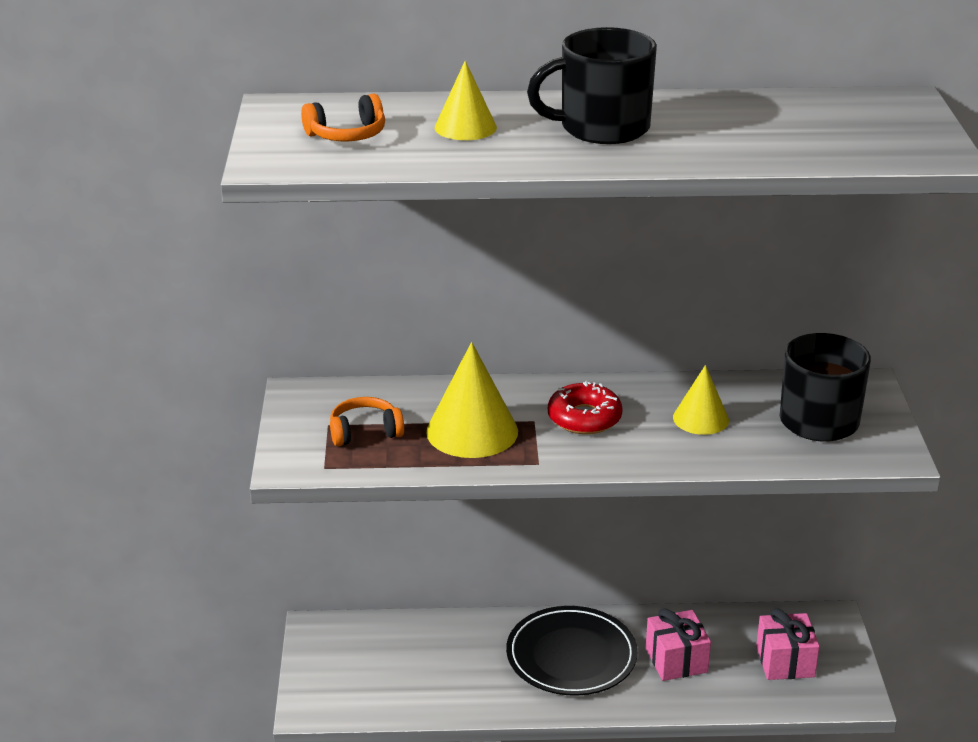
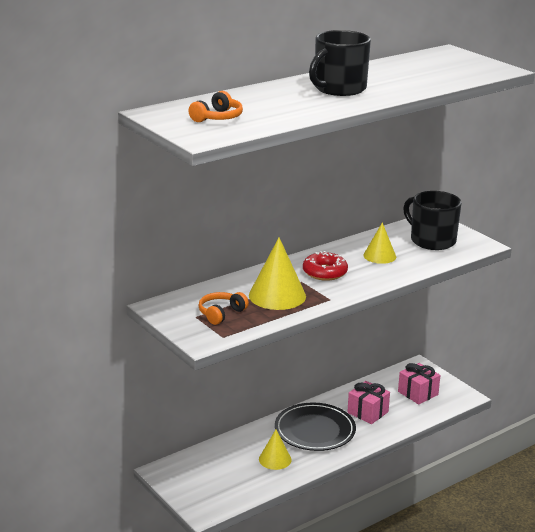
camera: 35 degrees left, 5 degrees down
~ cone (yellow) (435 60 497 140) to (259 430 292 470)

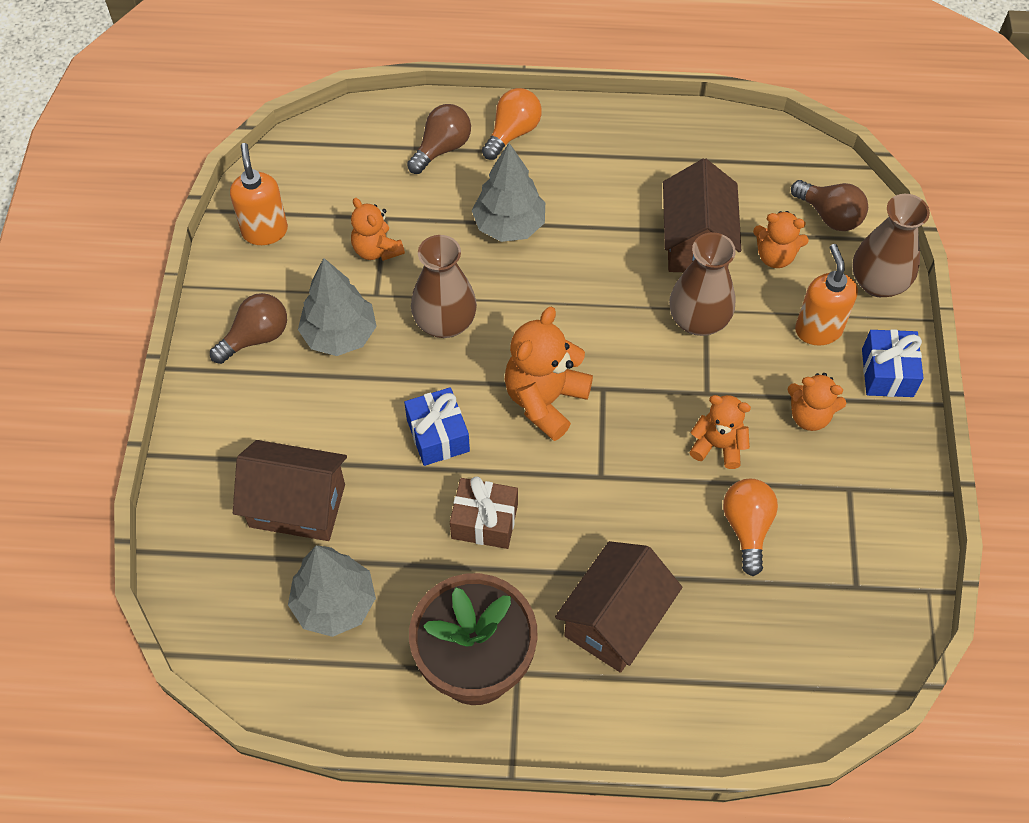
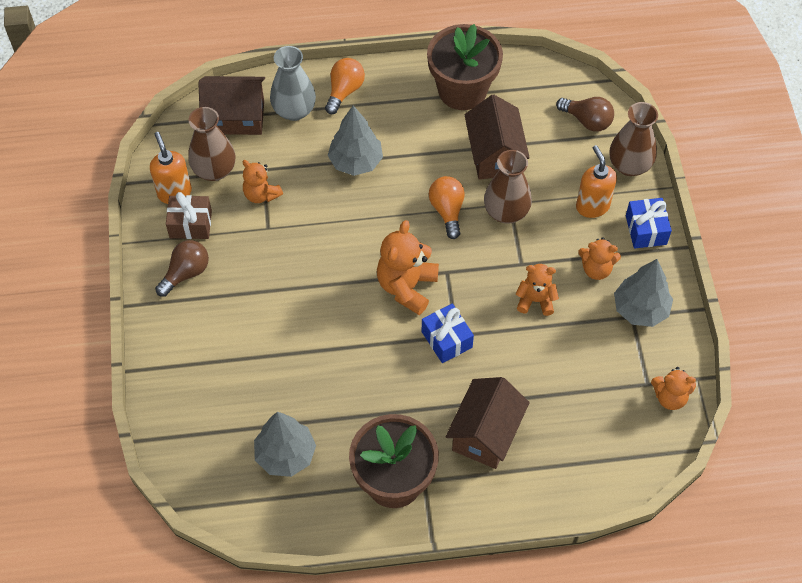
camera: 10 degrees left, 0 degrees up
+ flower pot (brown) (427 24 503 110)
~ house (brown) (233 440 347 541) to (198 76 265 135)
~ tree (grey) (298 258 377 356) to (614 259 673 327)
~ gift (blue) (404 387 470 466) to (422 304 474 363)
~ vase (brown) (411 235 477 338) to (188 107 235 181)
~ gift (brown) (450 477 518 549) to (166 192 212 239)
~ light bulb (orange) (723 479 778 576) to (429 176 465 239)
~ teddy bear (orange) (753 211 809 268) to (651 367 696 410)
~ light bulb (brown) (407 104 471 174) to vase (grey) (270 46 316 121)

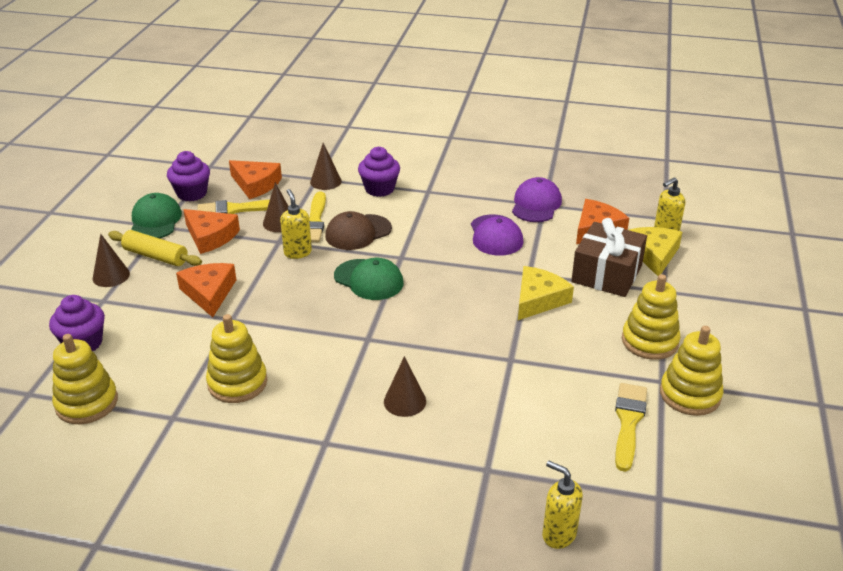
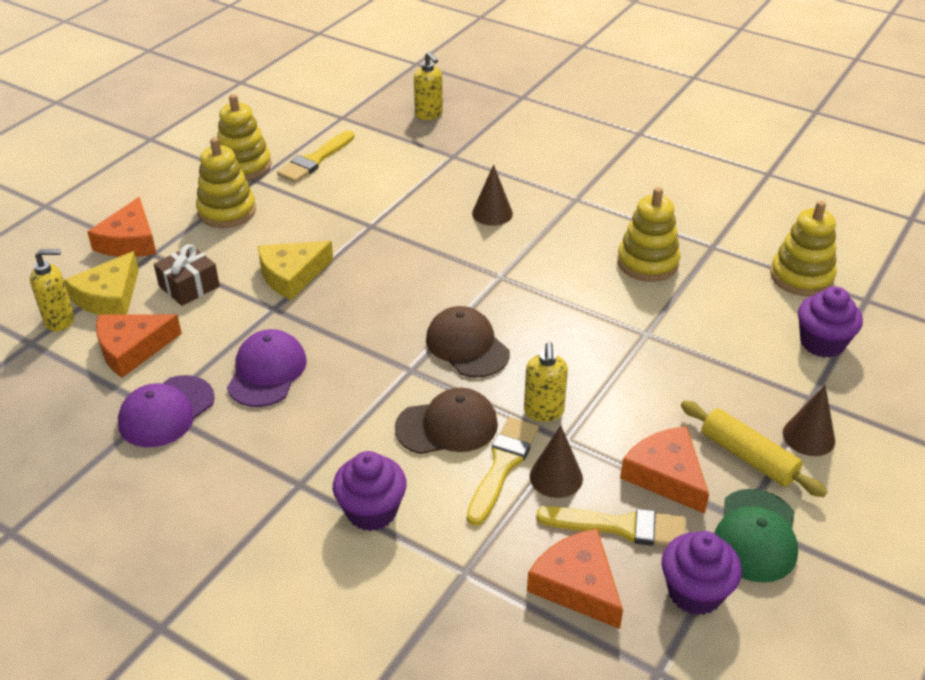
camera: 160 degrees left, 5 degrees up
- cone (brown) (310 143 342 190)
~ cheese (orange) (176 263 236 317) to (87 197 157 257)
~ cap (green) (334 258 404 300) to cap (brown) (426 306 510 378)
~ gift (brown) (571 218 647 297) = (154 244 220 306) x0.62

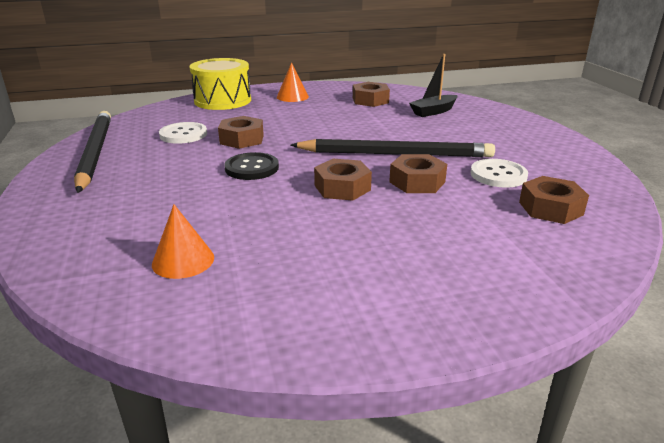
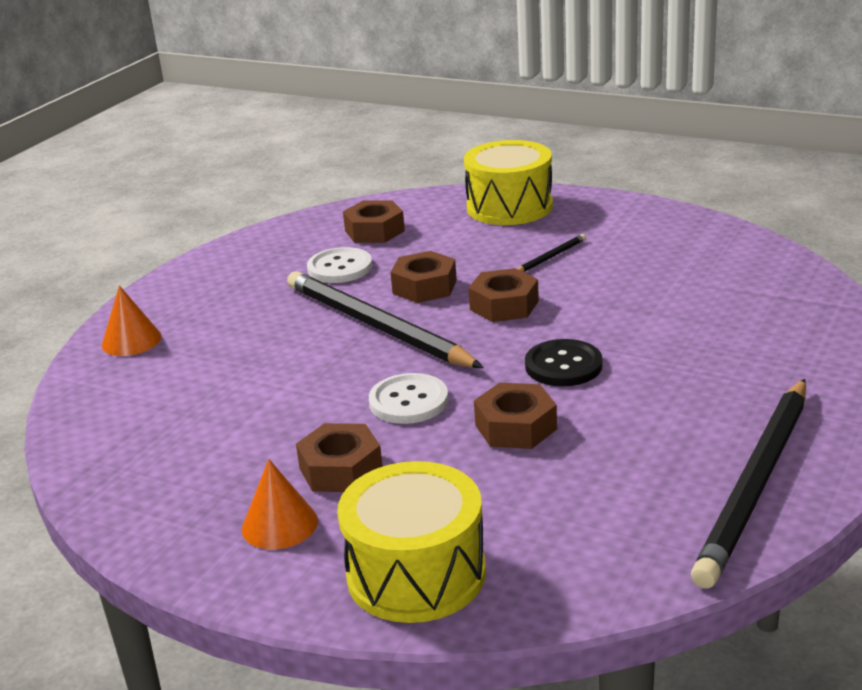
camera: 135 degrees left, 0 degrees up
- boat (black) (409 54 457 117)
+ drum (yellow) (464 140 553 225)
+ pencil (black) (517 234 586 272)
~ cone (orange) (152 204 214 279) to (102 285 162 356)
~ button (white) (159 122 207 144) to (369 373 448 424)
~ nut (brown) (353 82 390 107) to (296 423 383 492)

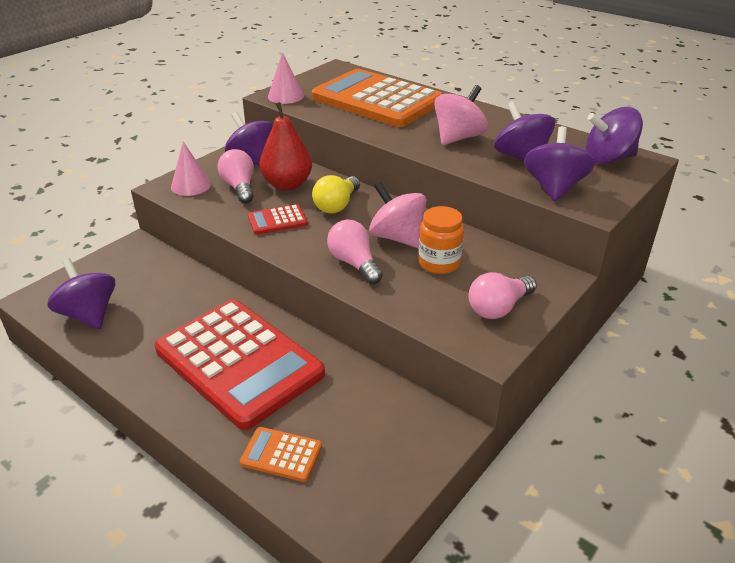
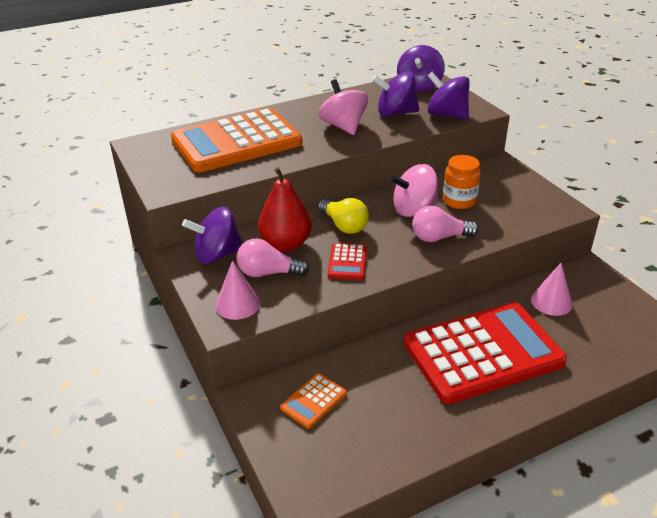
camera: 65 degrees left, 0 degrees up
- spinning top (purple) (47 258 116 329)
- light bulb (pink) (468 272 537 319)
~ calculator (orange) (240 427 322 482) to (280 373 347 429)
~ cone (pink) (268 52 304 104) to (531 263 573 316)

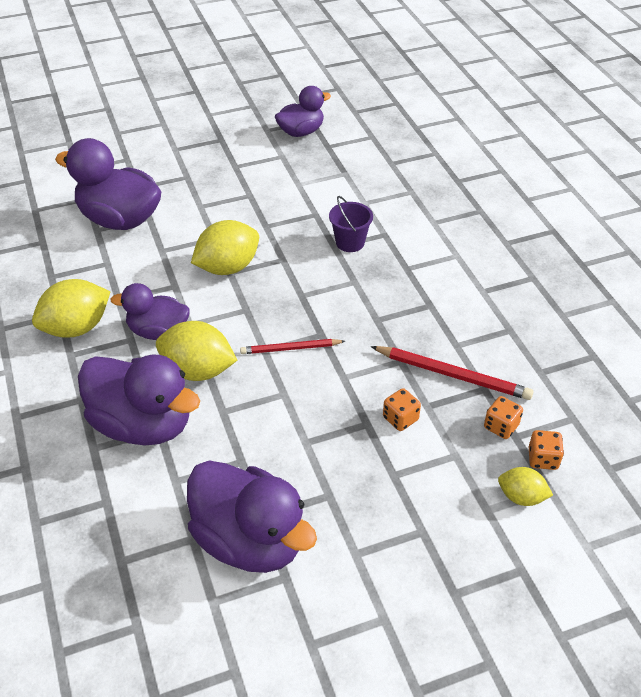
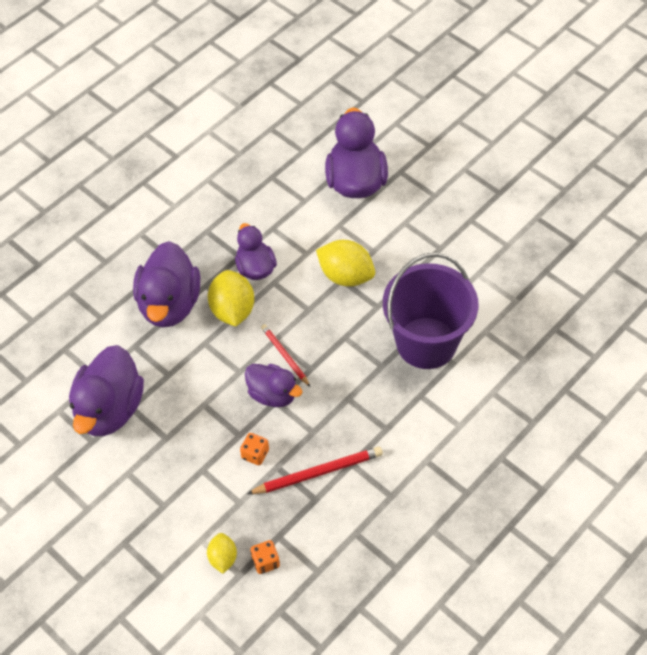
camera: 65 degrees right, 10 degrees up
- lemon (yellow) (32 279 110 338)
- dice (orange) (484 396 523 439)
~ duck (purple) (275 86 331 137) to (245 364 303 407)
~ pencil (red) (371 346 534 400) = (247 446 383 494) 105 degrees counterclockwise
~ bucket (purple) (329 196 373 252) = (383 253 478 369) x2.30

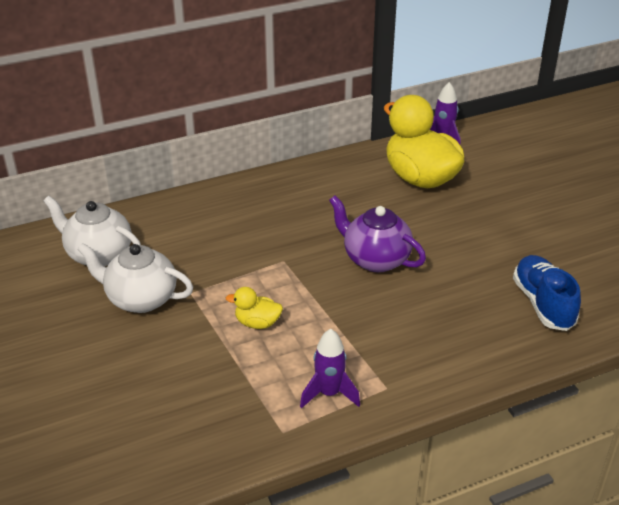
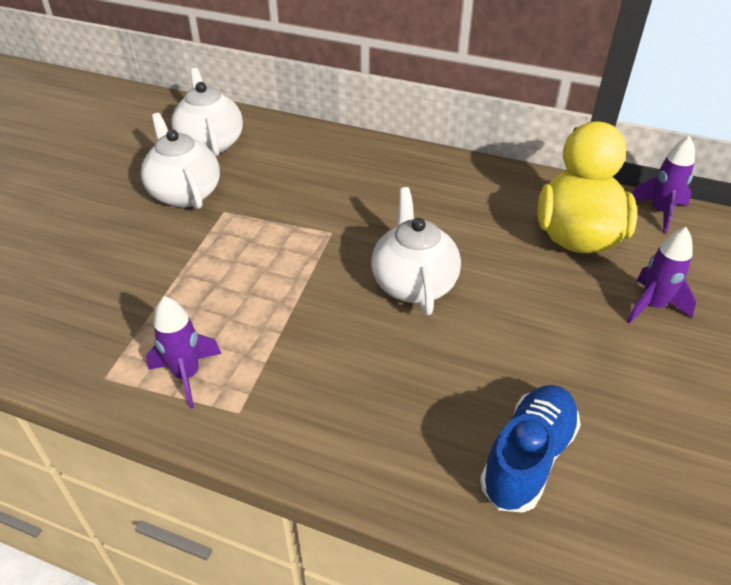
camera: 45 degrees right, 5 degrees up
- duck (yellow) (226 287 283 329)
+ rocket (purple) (627 227 696 324)
~ teapot (purple) (329 196 426 272) to teapot (white) (371 187 461 315)

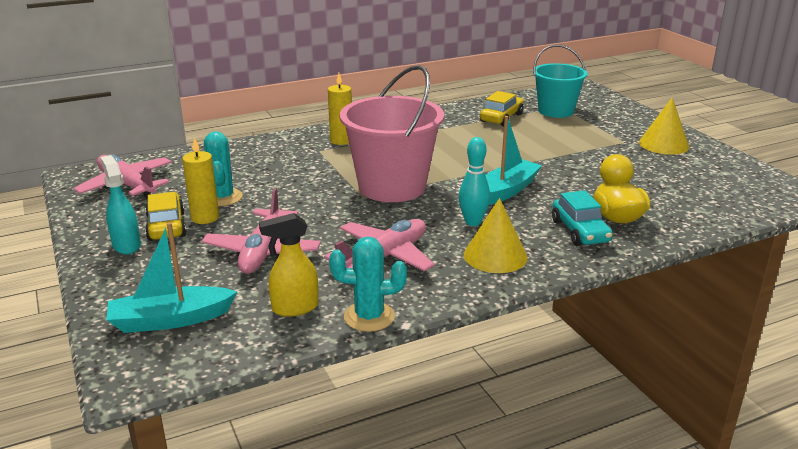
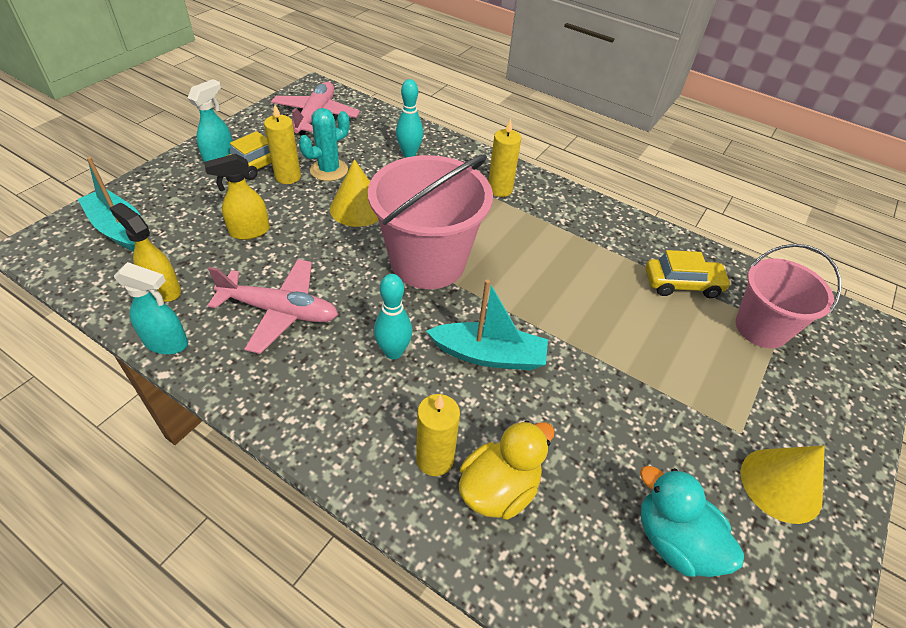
camera: 55 degrees right, 20 degrees up
+ bowling pin (turquoise) (396 79 423 158)
+ duck (turquoise) (640 466 744 577)
~ cone (yellow) (464 198 528 273) to (330 159 379 227)
~ plane (pink) (202 188 321 274) to spray bottle (yellow) (204 154 270 240)
~ cactus (turquoise) (329 237 407 332) to spray bottle (turquoise) (114 262 188 354)
~ car (turquoise) (552 190 613 246) to candle (yellow) (416 394 460 476)
~ bucket (turquoise) (533 44 588 118) to bucket (pink) (735 244 841 348)

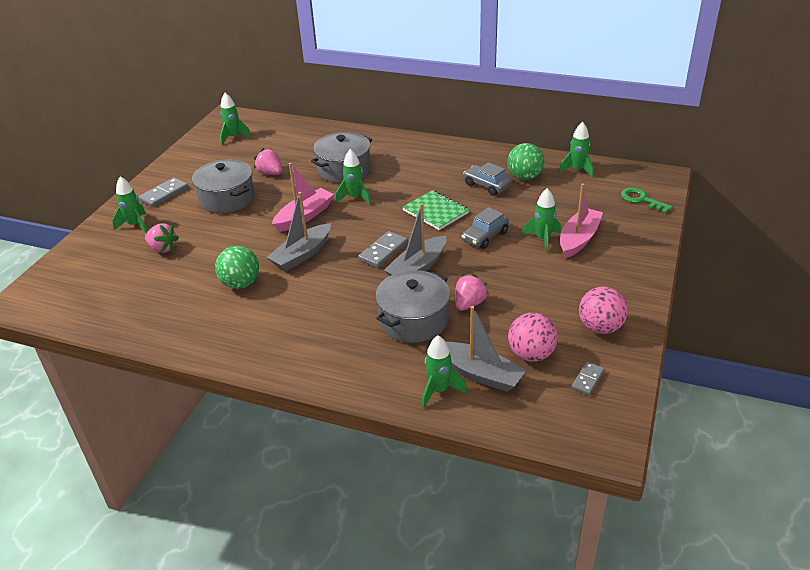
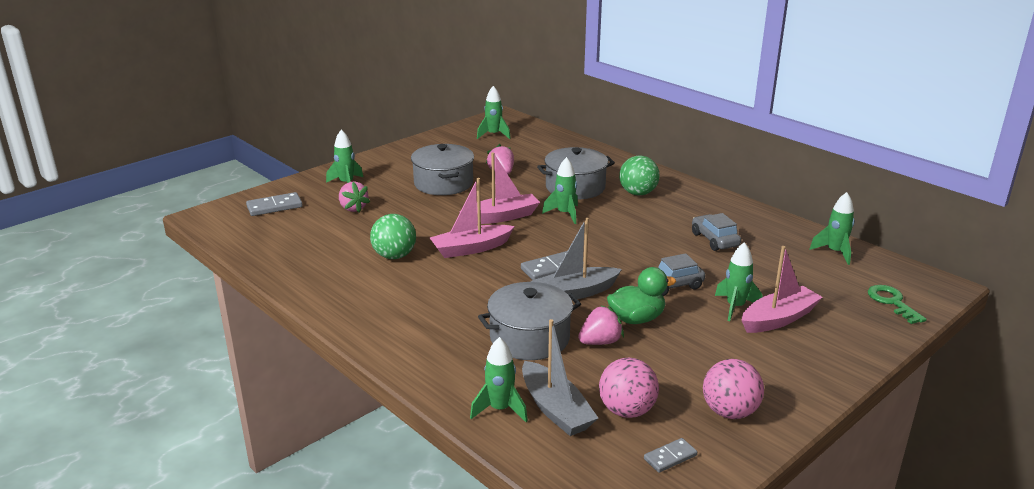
camera: 25 degrees right, 10 degrees down
- notebook (green) (402 190 469 230)
+ duck (green) (607 267 676 324)
~ domino (grey) (138 177 188 207) to (246 192 303 216)
~ ball (green) (507 143 544 180) to (619 155 660 196)
~ boat (grey) (266 192 331 271) to boat (pink) (430 178 515 258)

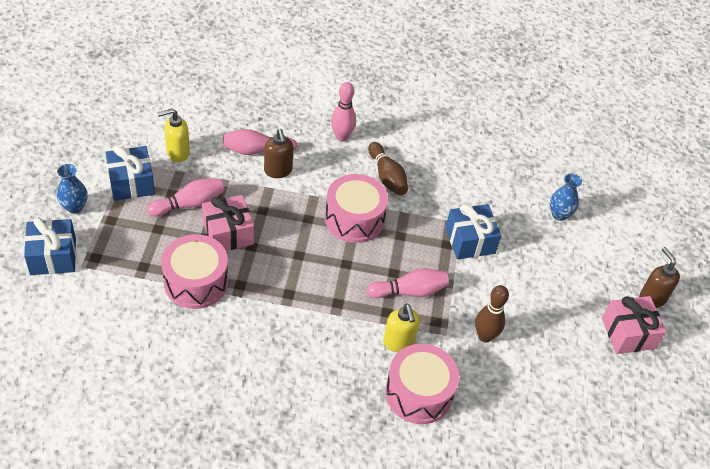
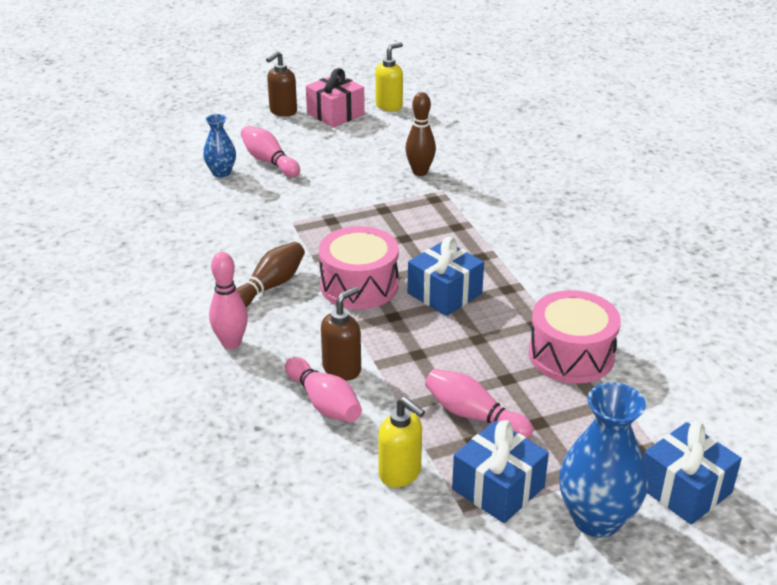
camera: 115 degrees left, 15 degrees down
- gift (pink) (202 195 254 251)
- drum (pink) (385 344 459 424)
~ bowling pin (pink) (367 268 449 298) to (241 126 300 177)
~ soap dispenser (yellow) (383 304 420 352) to (375 42 403 111)
~ gift (blue) (445 204 501 259) to (408 237 484 316)
~ vase (blue) (57 164 88 214) = (559 382 648 538) x1.74

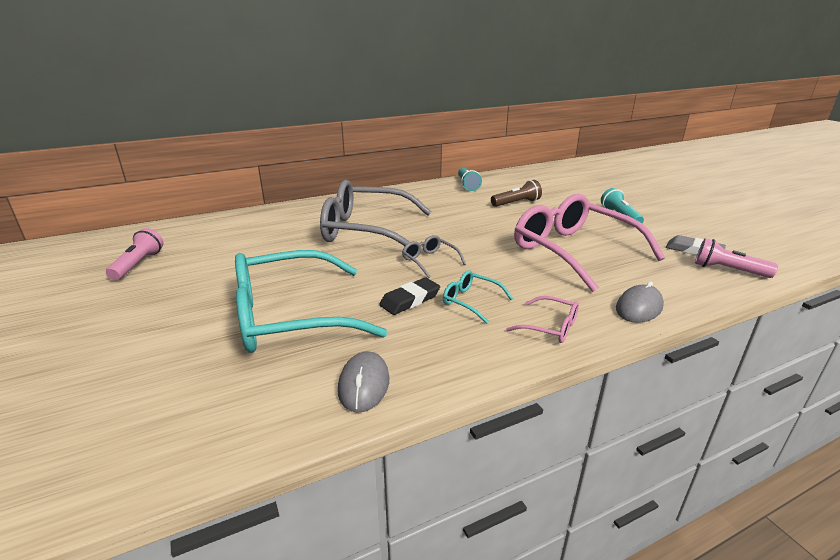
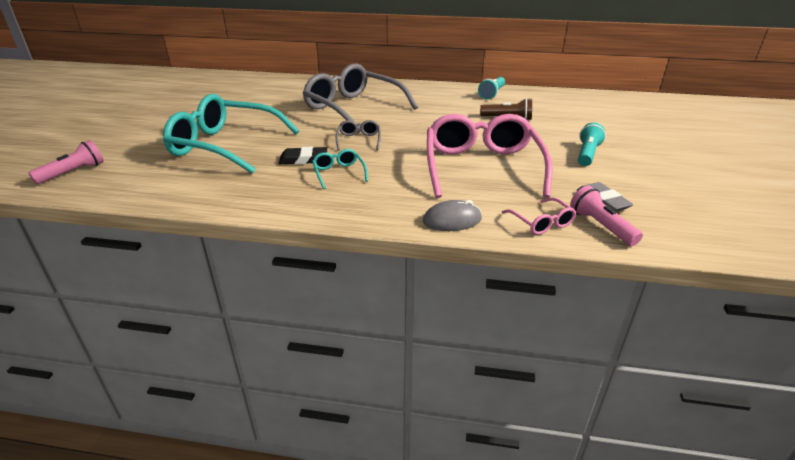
camera: 35 degrees right, 5 degrees up
- mouse (grey) (338 351 390 413)
~ flashlight (pink) (106 228 163 280) to (28 140 104 184)
~ glasses (pink) (506 296 579 343) to (502 197 576 235)

